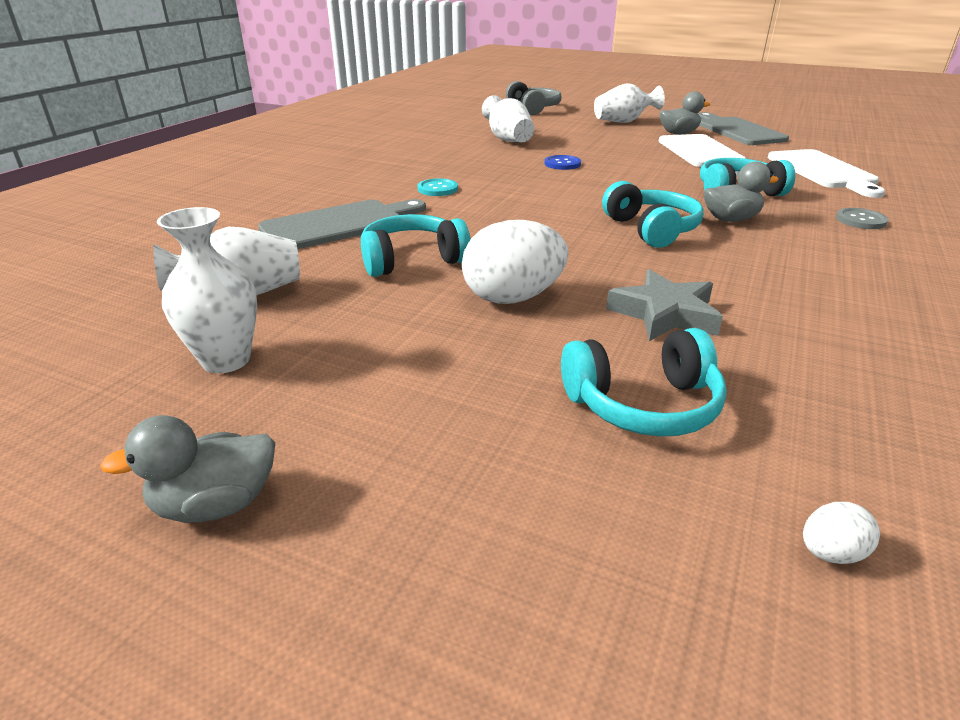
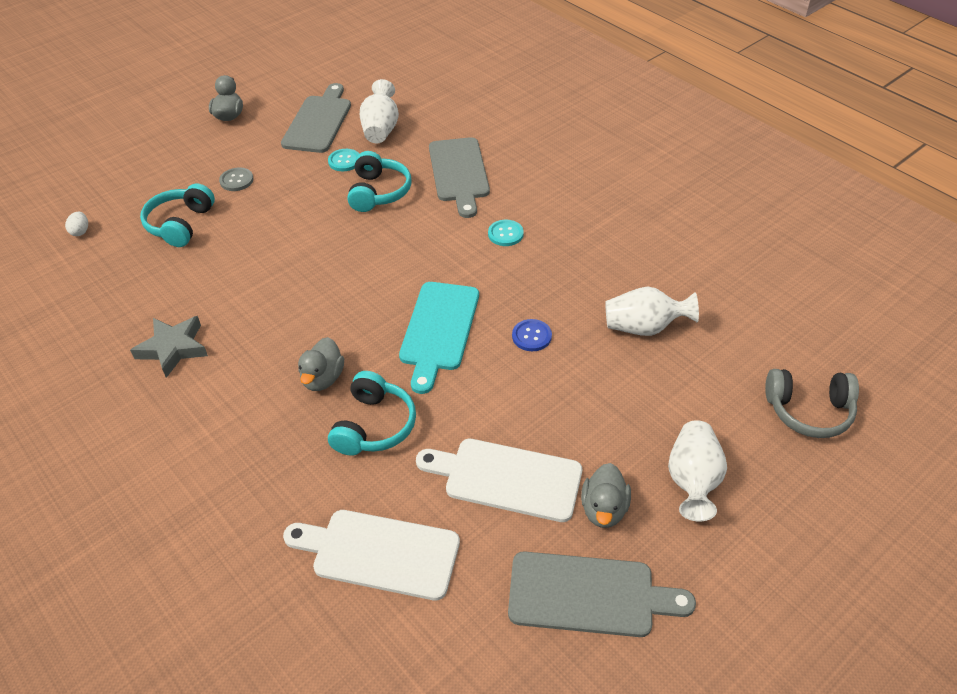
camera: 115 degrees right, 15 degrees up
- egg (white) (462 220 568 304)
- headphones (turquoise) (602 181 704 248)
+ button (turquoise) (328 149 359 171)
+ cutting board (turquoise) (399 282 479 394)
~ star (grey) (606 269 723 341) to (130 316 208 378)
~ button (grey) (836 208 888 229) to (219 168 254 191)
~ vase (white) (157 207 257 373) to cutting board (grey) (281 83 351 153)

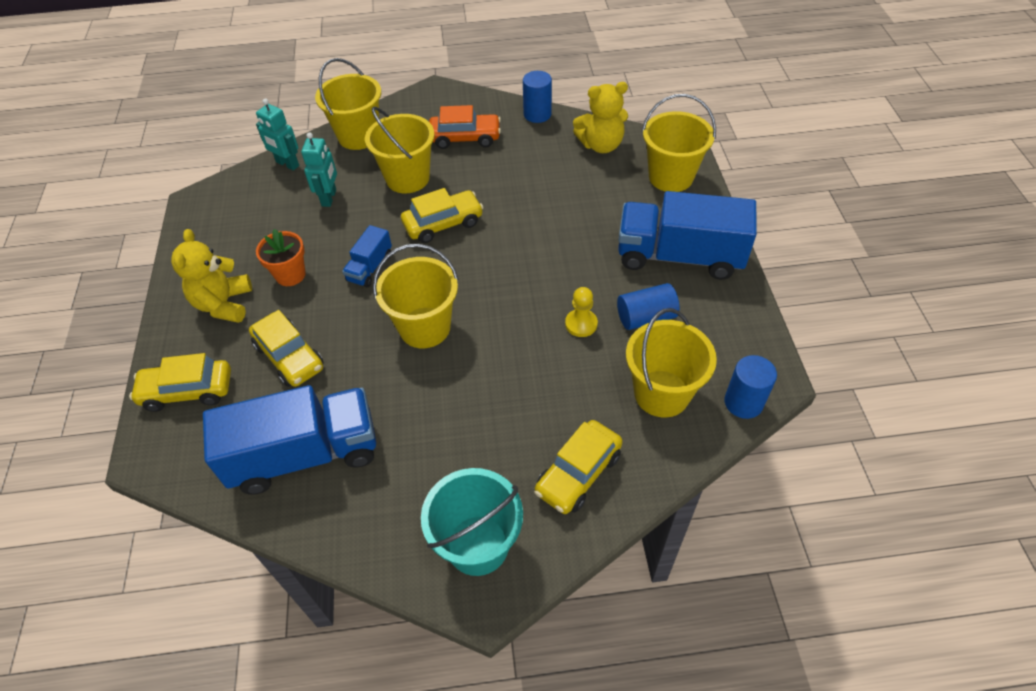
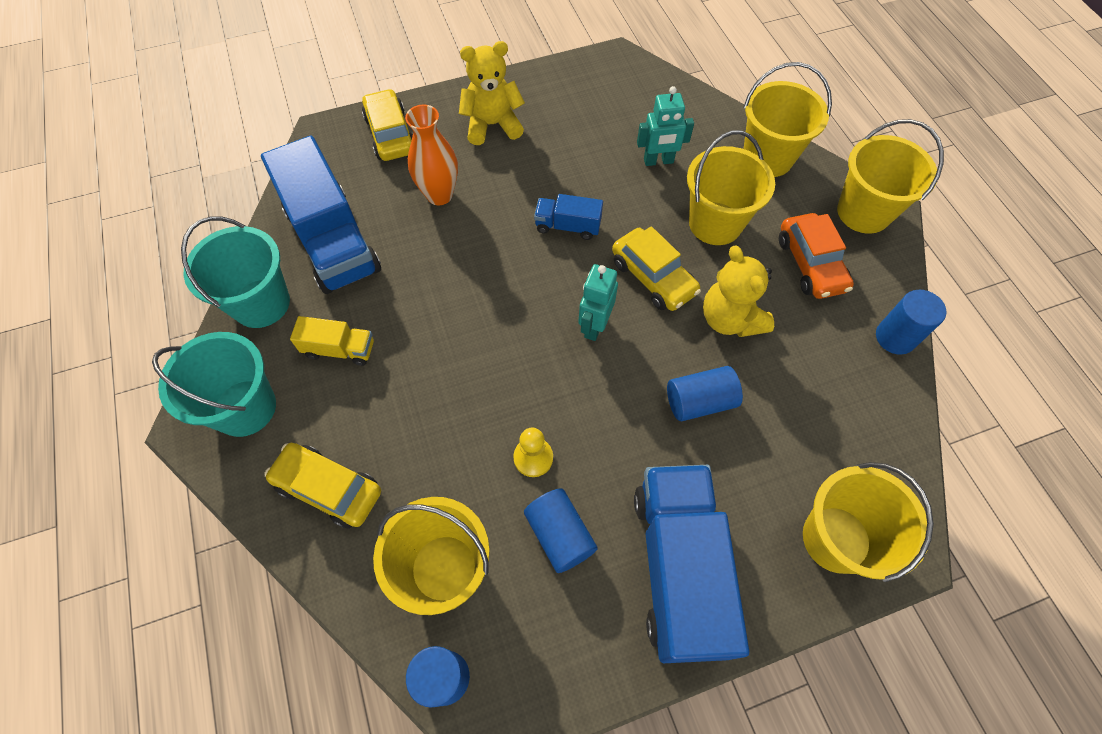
camera: 75 degrees right, 10 degrees up
- flower pot (orange) (256 229 306 286)
+ bucket (turquoise) (181 216 290 328)
+ truck (yellow) (290 316 374 366)
+ cylinder (blue) (667 366 743 421)
~ robot (turquoise) (256 98 299 171) to (578 264 618 341)
~ bucket (yellow) (373 244 459 348) to (837 119 944 234)
~ teddy bear (yellow) (573 82 628 153) to (703 246 774 337)
~ car (yellow) (249 310 324 387) to vase (orange) (405 104 458 205)

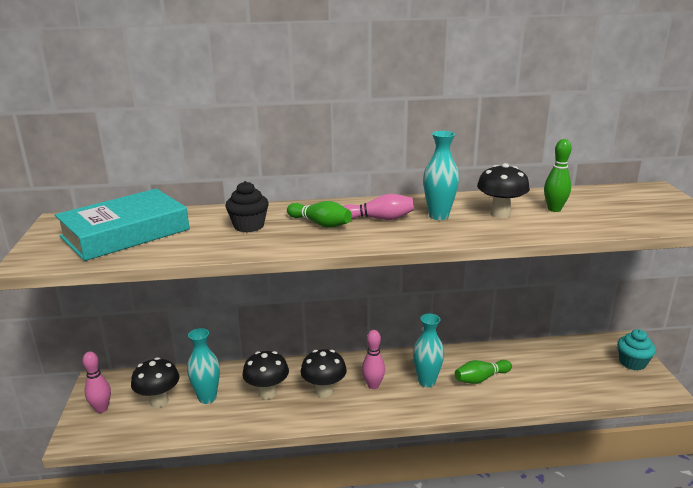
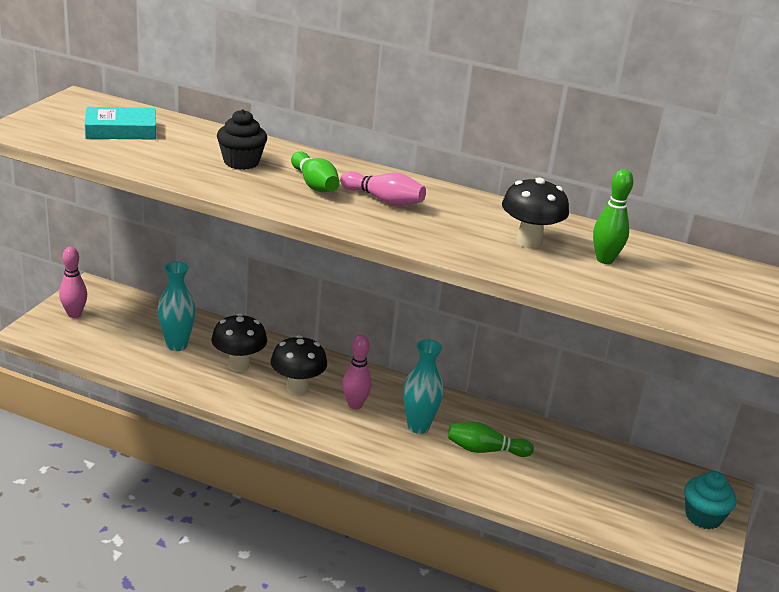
camera: 25 degrees right, 5 degrees up
- mushroom (black) (131 357 180 408)
- vase (turquoise) (423 131 459 220)
~ book (turquoise) (55 189 190 261) = (85 107 156 139) x0.57

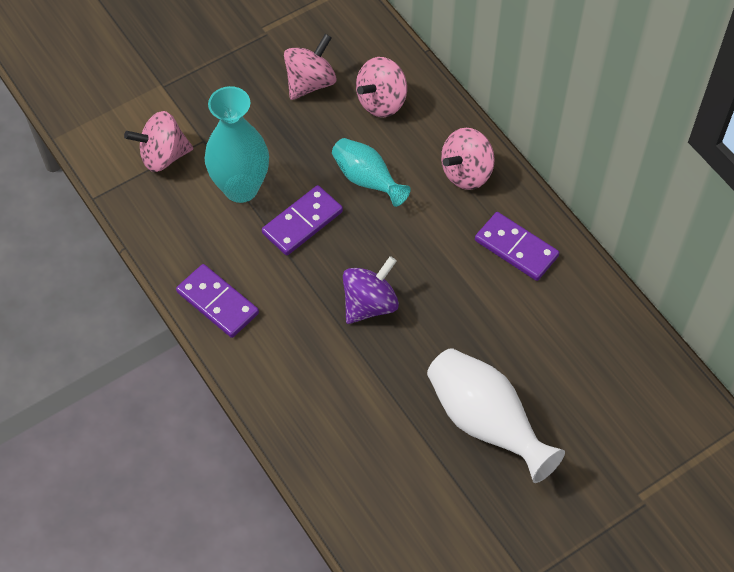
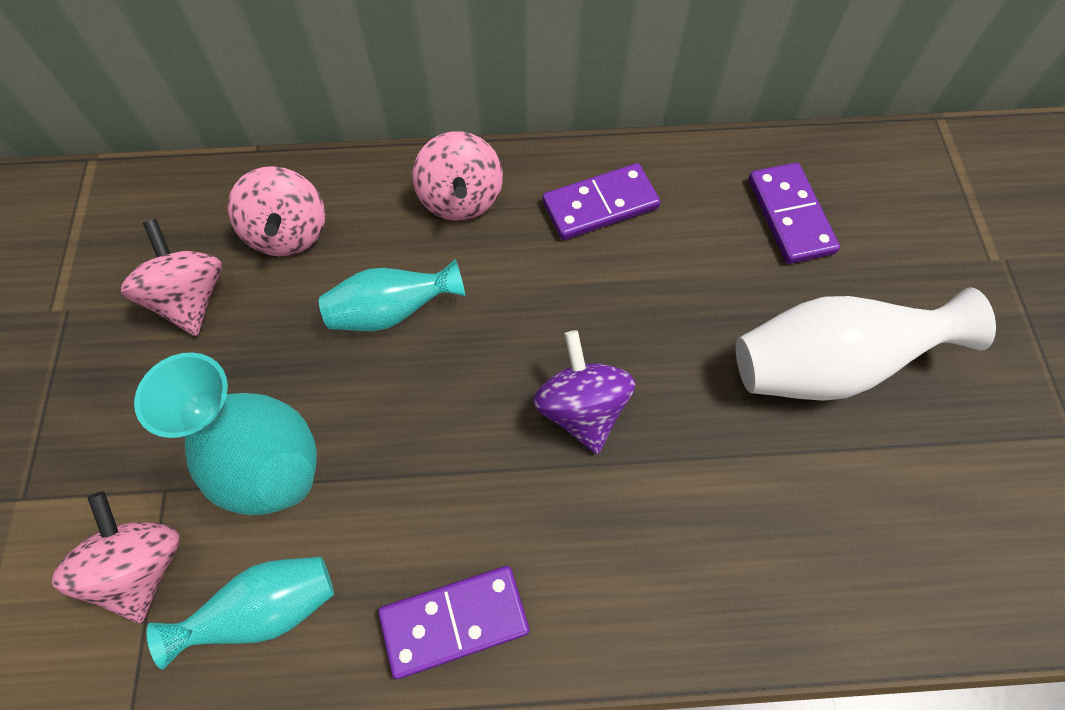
camera: 60 degrees left, 5 degrees up
+ vase (turquoise) (146 557 334 670)
~ domino (purple) (262 185 343 255) to (748 163 840 264)
~ spinning top (pink) (124 111 193 172) = (52 491 179 623) 150 degrees clockwise

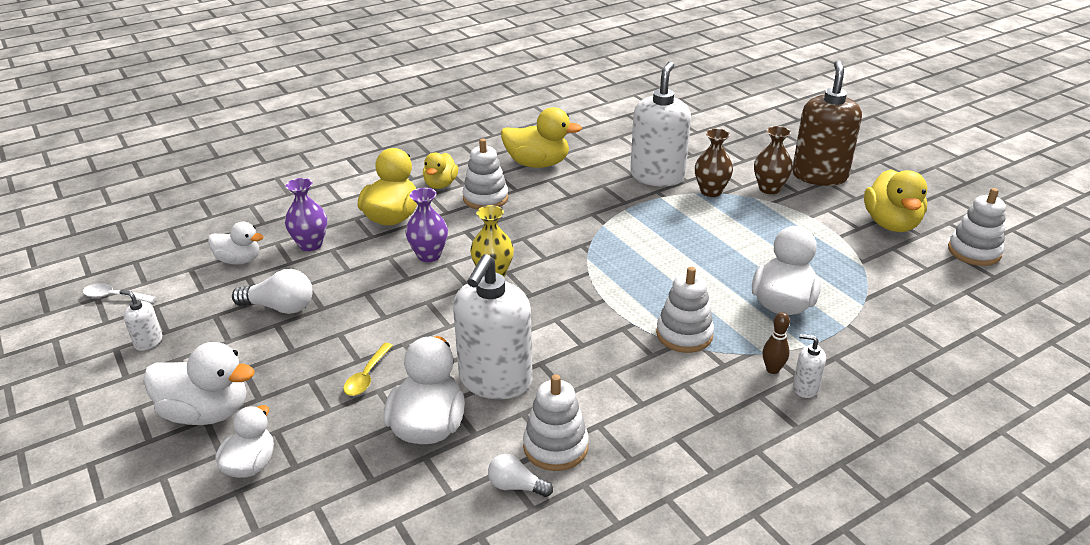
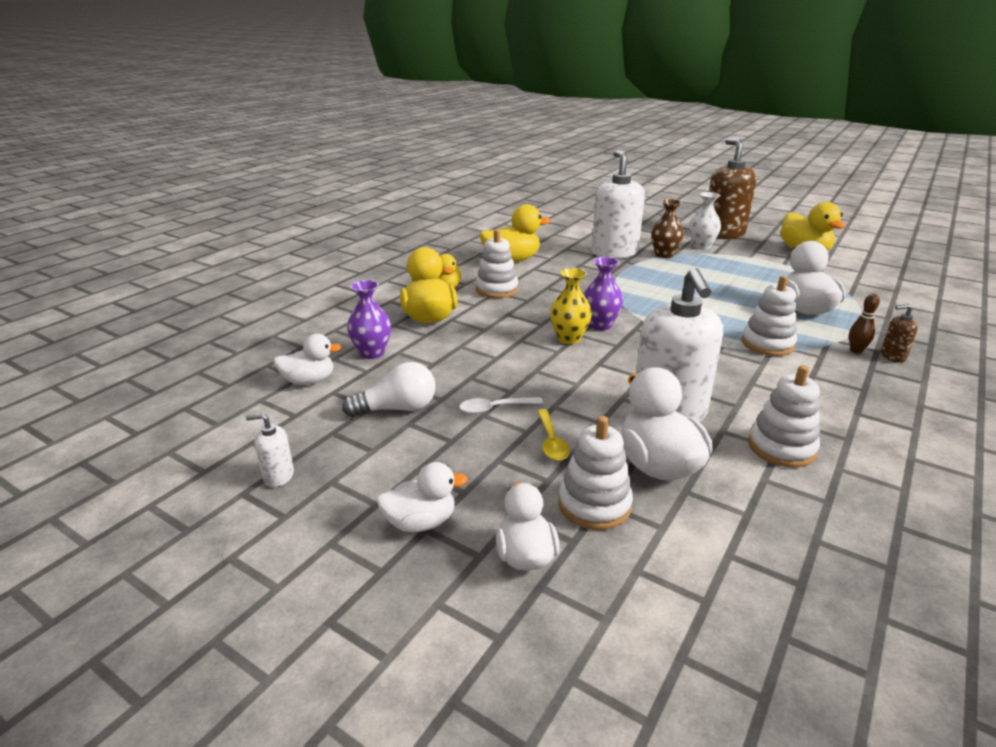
camera: 25 degrees left, 5 degrees down
- light bulb (white) (488 454 553 497)
~ spoon (white) (83 283 156 303) to (459 397 543 414)
~ vase (purple) (406 188 448 262) to (584 257 623 330)
~ stacking toy (white) (948 188 1006 266) to (558 416 633 530)
~ vase (brown) (754 126 793 194) to vase (white) (689 192 721 250)
~ soap dispenser (white) (793 334 826 398) to soap dispenser (brown) (881 304 918 363)
~ duck (white) (143 342 255 425) = (376 462 468 532) x0.64

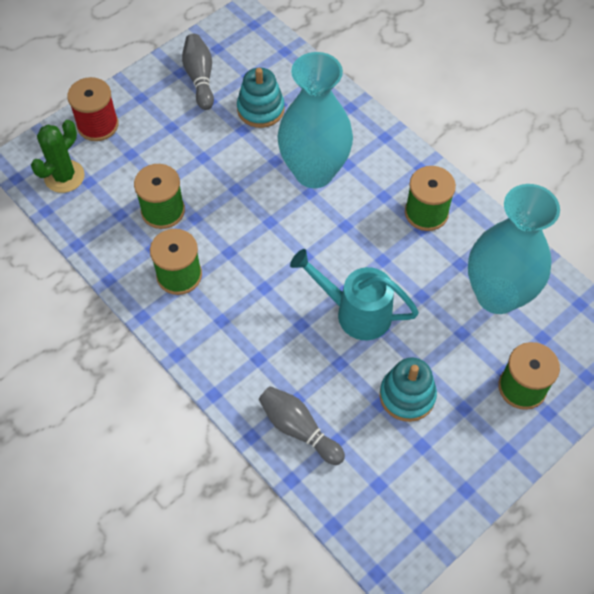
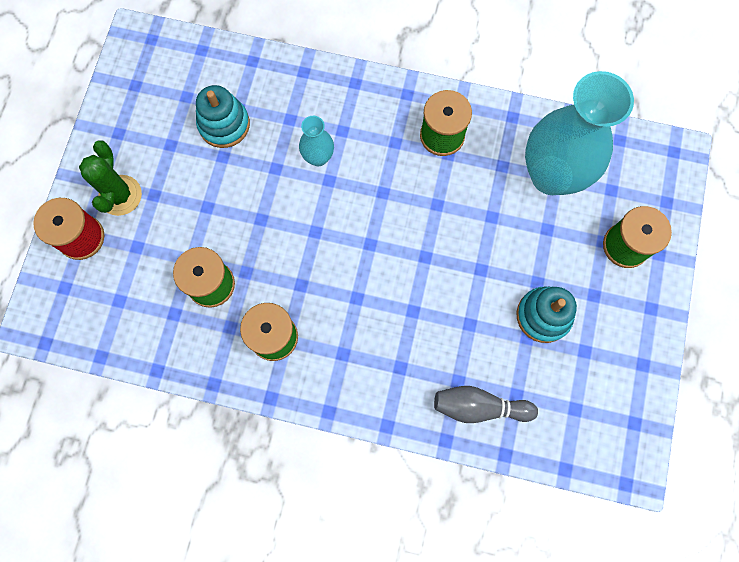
camera: 35 degrees left, 15 degrees up
- bowling pin (grey) (182 34 214 110)
- watering can (turquoise) (290 249 419 340)
~ cactus (green) (31 120 85 193) to (79 140 142 216)
~ vase (turquoise) (277 52 353 188) = (299 116 334 166) x0.45

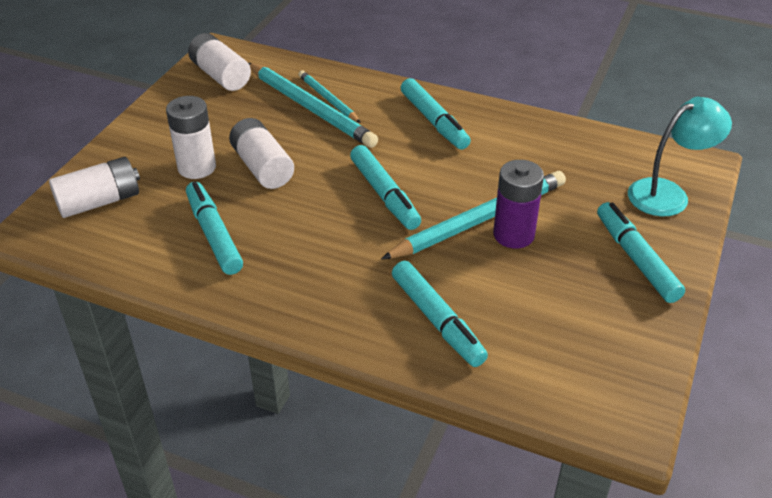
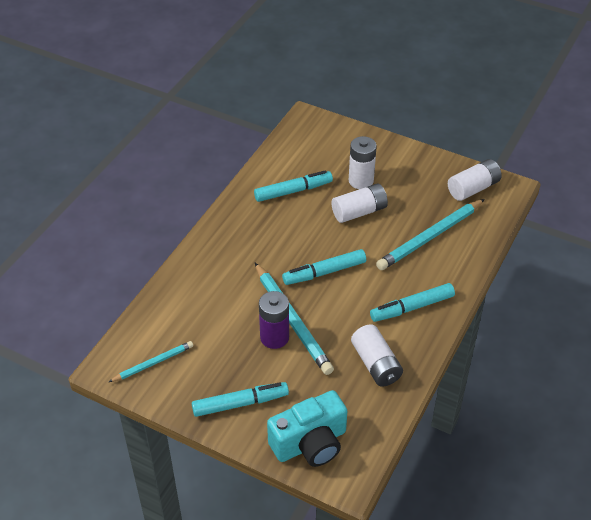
camera: 95 degrees right, 5 degrees up
- marker (turquoise) (392 261 488 367)
~ battery (white) (49 157 140 218) to (351 324 403 386)
~ pencil (turquoise) (298 70 361 123) to (109 341 193 382)
~ lamp (turquoise) (628 97 732 217) to camera (turquoise) (267 390 347 467)

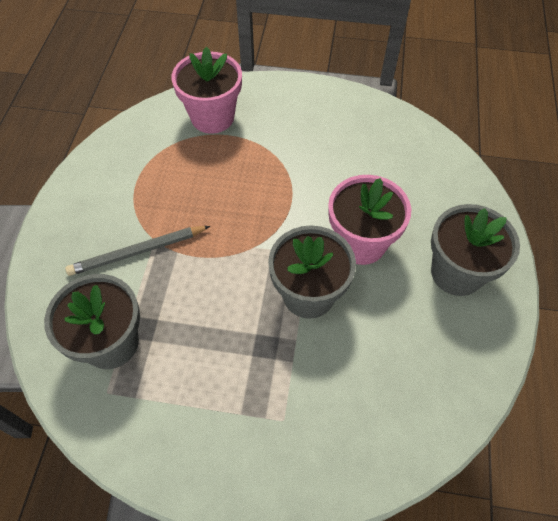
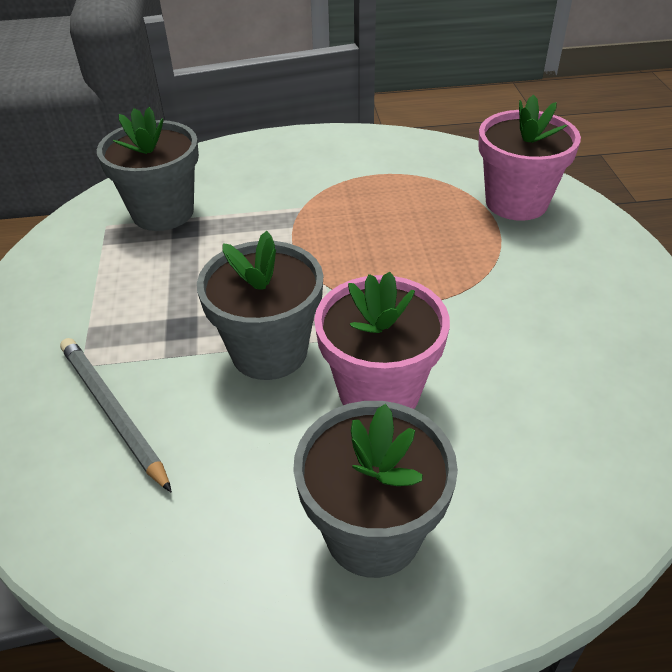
camera: 75 degrees right, 15 degrees down
~ pencil (grey) (65 226 210 276) to (60 338 172 492)

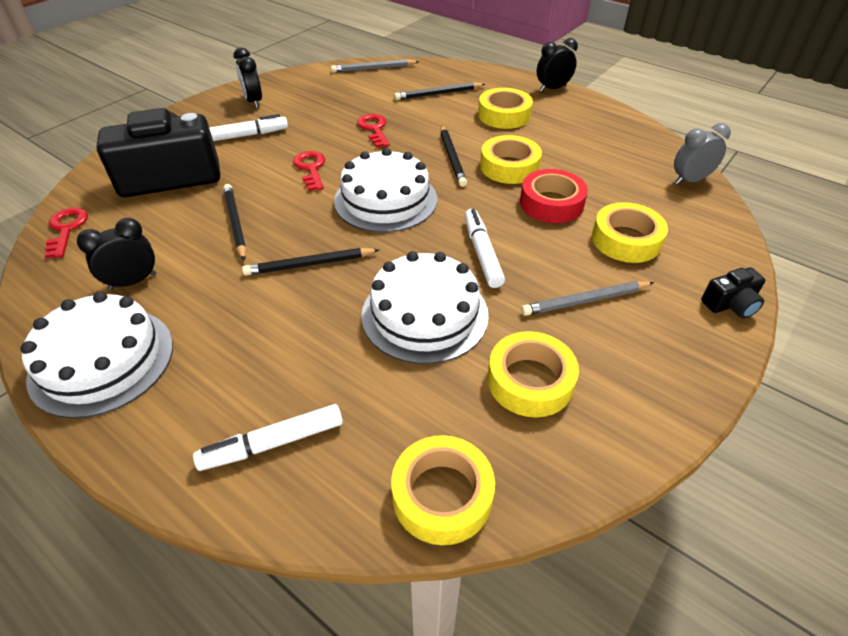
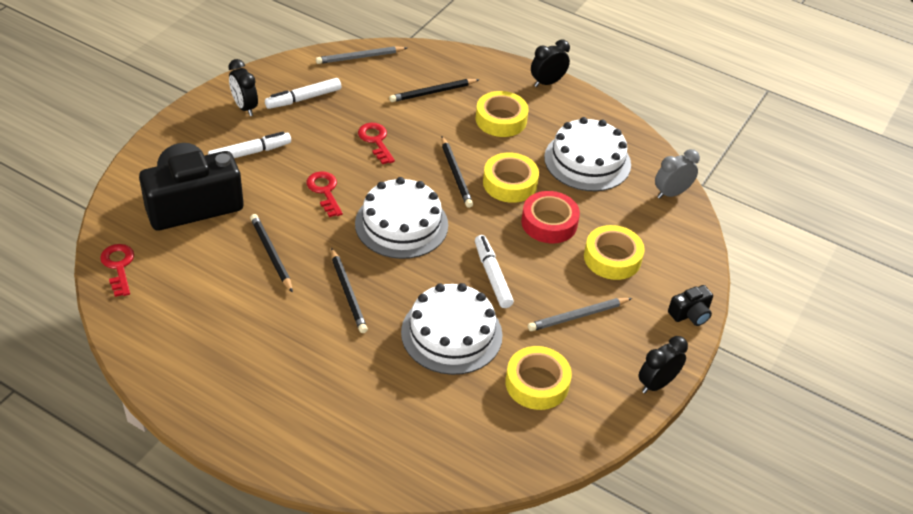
camera: 10 degrees left, 0 degrees up
- tape (yellow) (391 435 495 545)
~ cake (white) (21 291 173 419) to (544 117 631 191)
~ clock (black) (77 218 157 290) to (638 336 688 393)
~ marker (white) (193 404 343 471) to (265 78 341 109)
~ pencil (black) (242 248 379 276) = (331 248 368 333) 90 degrees counterclockwise

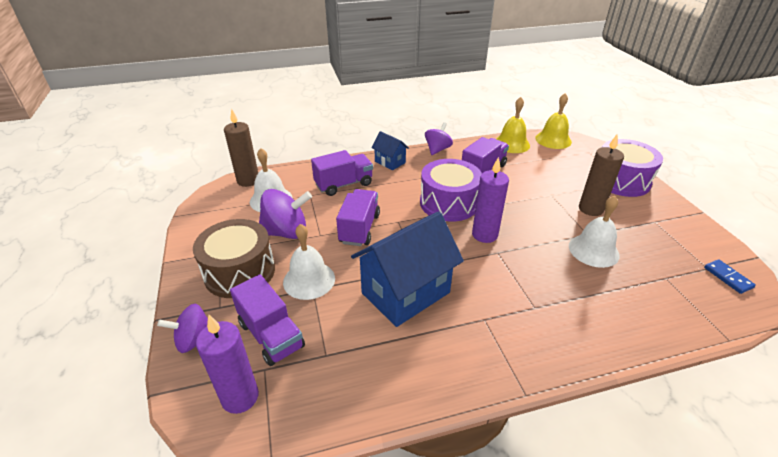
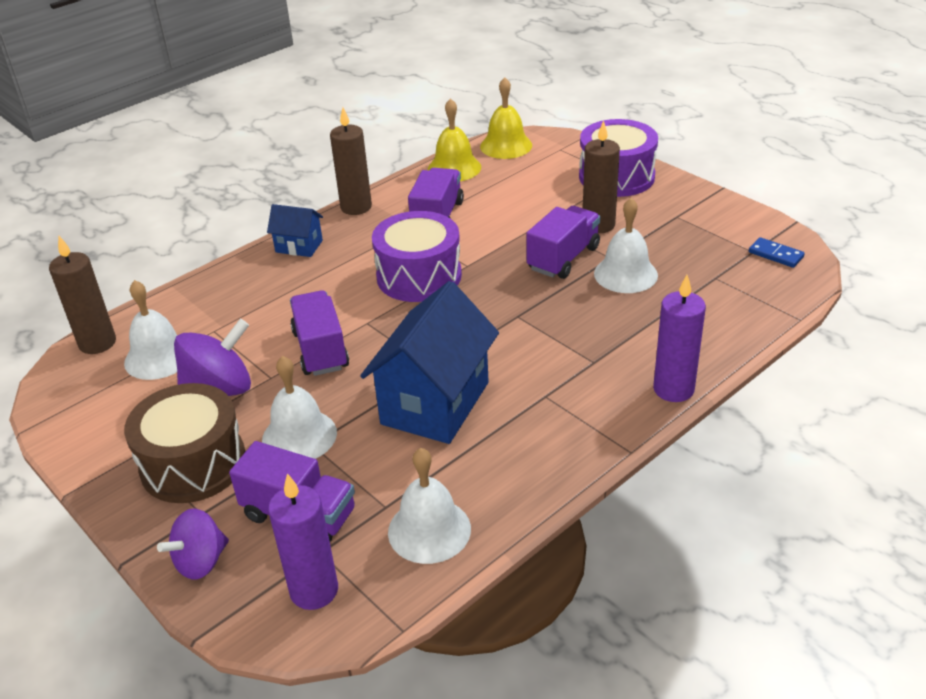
camera: 25 degrees left, 0 degrees up
+ bell (white) (388 448 471 564)
~ truck (purple) (311 150 373 196) to (526 206 600 279)
~ candle (purple) (472 157 509 243) to (653 275 706 402)
~ spinning top (purple) (425 122 453 155) to candle (brown) (330 108 372 215)

